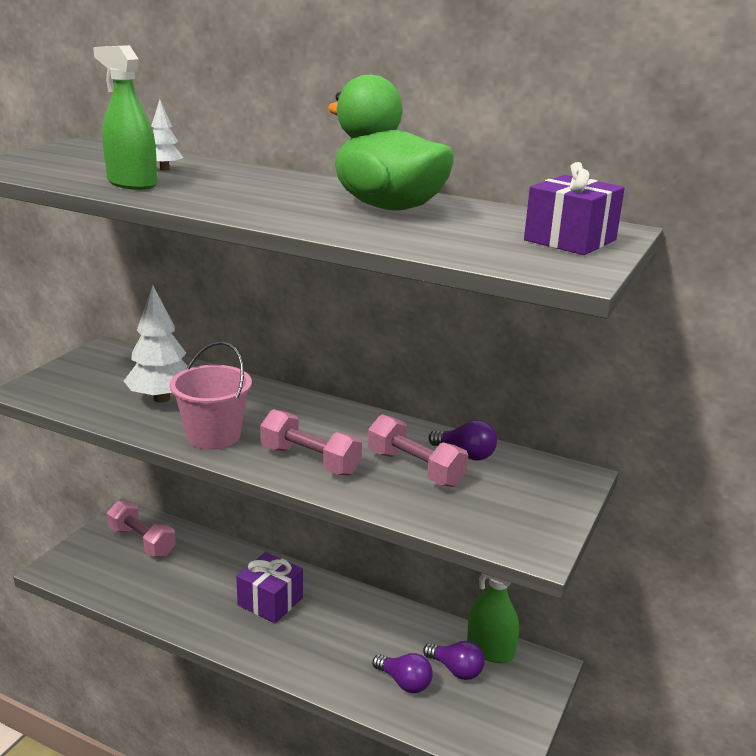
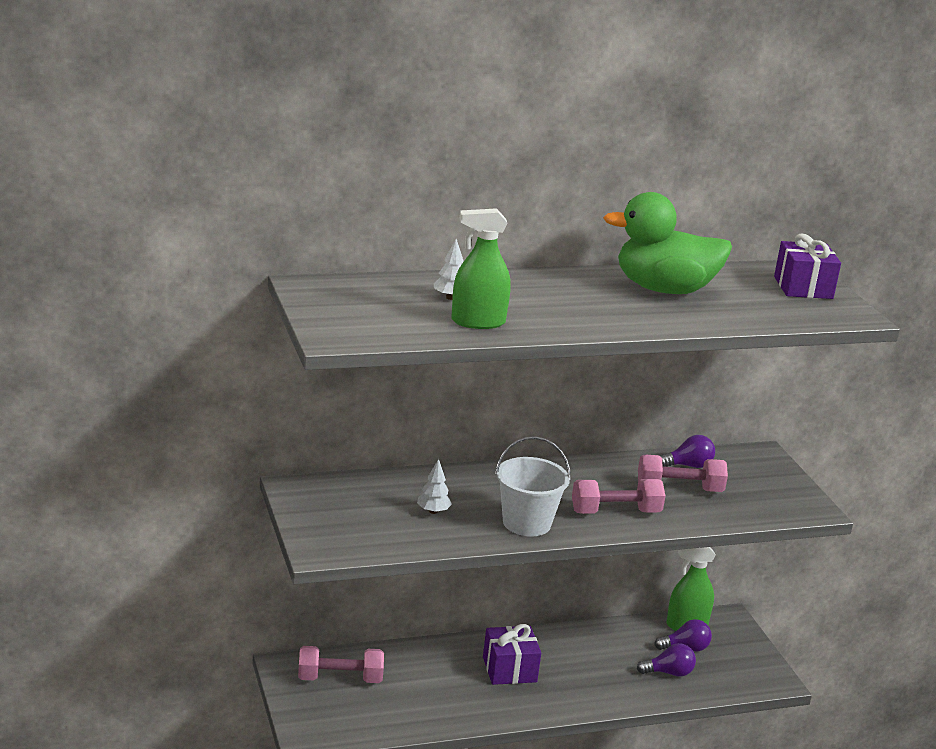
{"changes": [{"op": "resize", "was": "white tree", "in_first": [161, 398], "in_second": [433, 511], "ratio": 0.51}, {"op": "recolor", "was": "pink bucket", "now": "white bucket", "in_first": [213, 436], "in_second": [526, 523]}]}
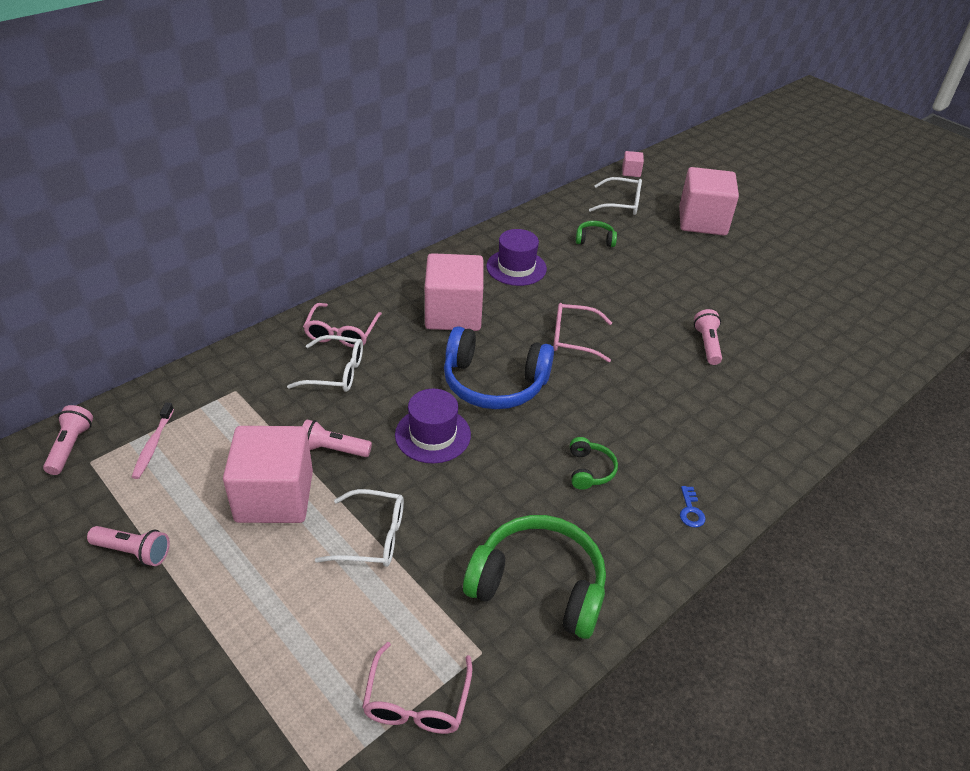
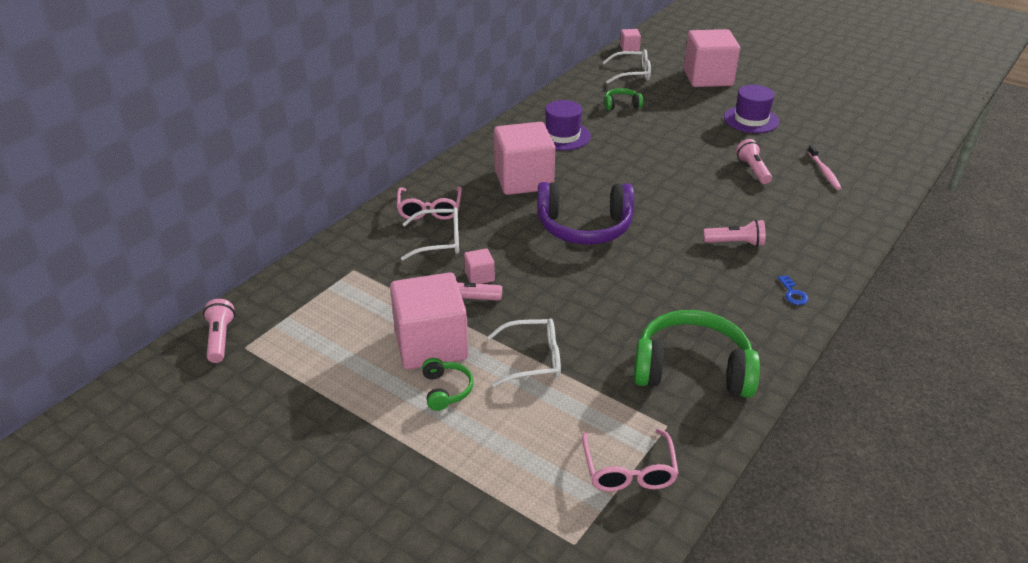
{"changes": [{"op": "delete", "was": "pink glasses", "in_first": [573, 338]}, {"op": "recolor", "was": "blue headphones", "now": "purple headphones", "in_first": [494, 383], "in_second": [584, 227]}, {"op": "move", "was": "purple hat", "in_first": [433, 435], "in_second": [751, 119]}, {"op": "move", "was": "pink toothbrush", "in_first": [153, 445], "in_second": [824, 171]}, {"op": "move", "was": "green headphones", "in_first": [589, 470], "in_second": [446, 390]}, {"op": "move", "was": "pink flashlight", "in_first": [133, 552], "in_second": [735, 243]}, {"op": "insert", "now": "pink cube", "in_second": [479, 276]}]}
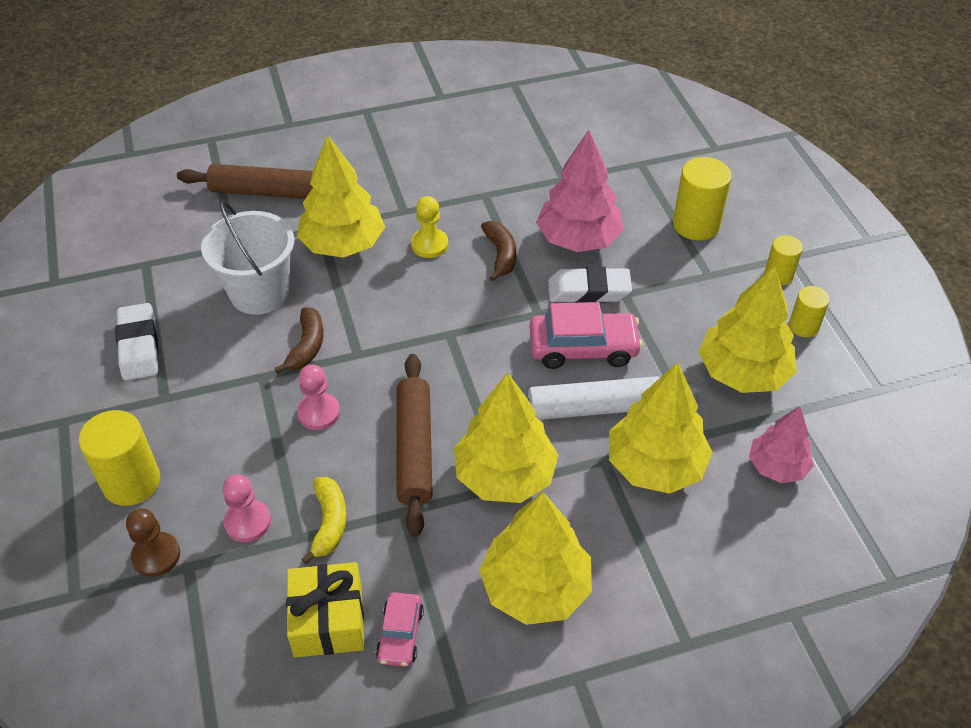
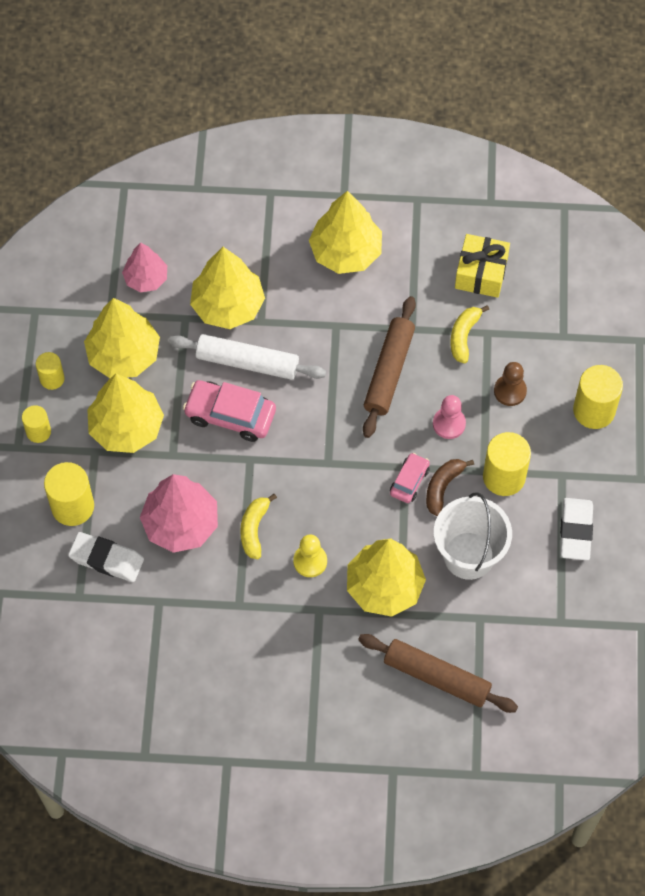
{"changes": [{"op": "recolor", "was": "brown banana", "now": "yellow banana", "in_first": [500, 255], "in_second": [254, 529]}, {"op": "move", "was": "white eraser", "in_first": [589, 291], "in_second": [106, 559]}, {"op": "move", "was": "yellow tree", "in_first": [505, 475], "in_second": [126, 427]}, {"op": "delete", "was": "pink pawn", "in_first": [248, 522]}, {"op": "move", "was": "brown pawn", "in_first": [156, 555], "in_second": [510, 391]}, {"op": "move", "was": "pink car", "in_first": [400, 634], "in_second": [409, 481]}, {"op": "insert", "now": "yellow cylinder", "in_second": [504, 477]}]}
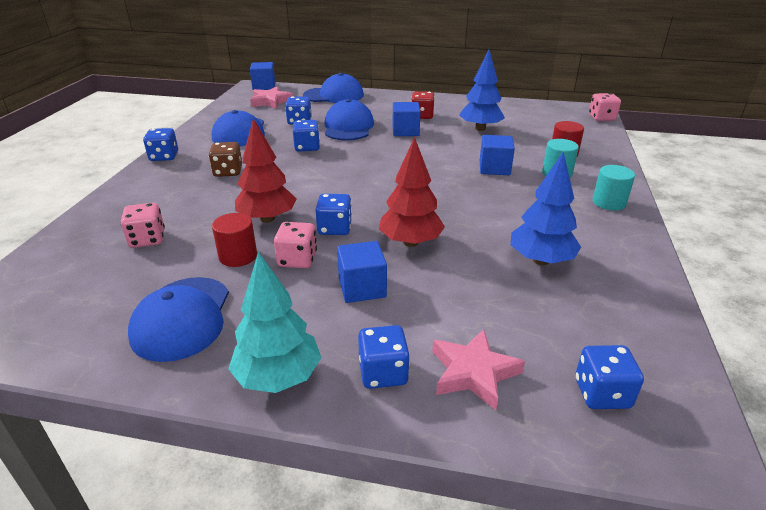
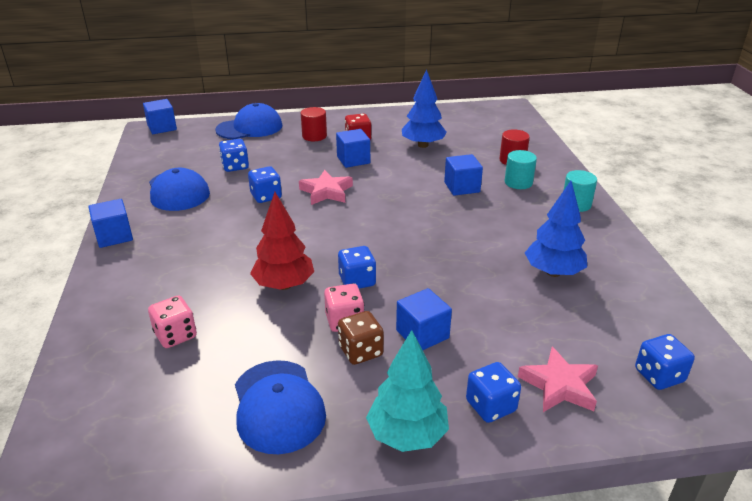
{"changes": [{"op": "move", "was": "pink star", "in_first": [271, 101], "in_second": [326, 192]}, {"op": "delete", "was": "pink dice", "in_first": [601, 118]}, {"op": "delete", "was": "blue cap", "in_first": [348, 127]}, {"op": "replace", "was": "blue dice", "now": "blue cube", "in_first": [164, 156], "in_second": [114, 236]}, {"op": "delete", "was": "red tree", "in_first": [410, 242]}, {"op": "move", "was": "brown dice", "in_first": [228, 172], "in_second": [361, 351]}, {"op": "move", "was": "red cylinder", "in_first": [238, 256], "in_second": [314, 136]}]}
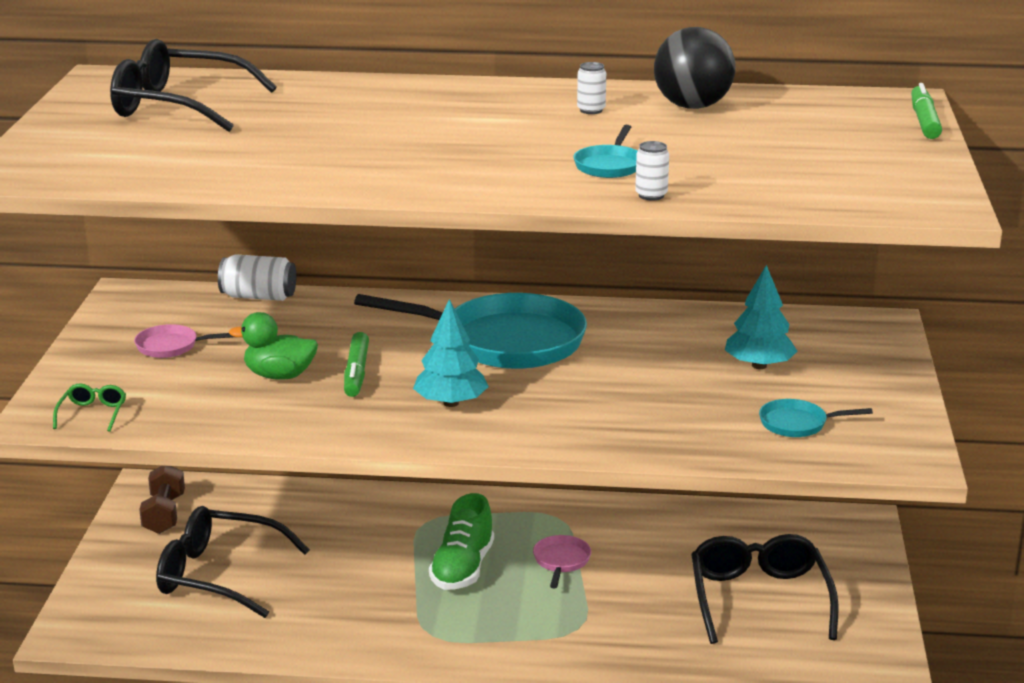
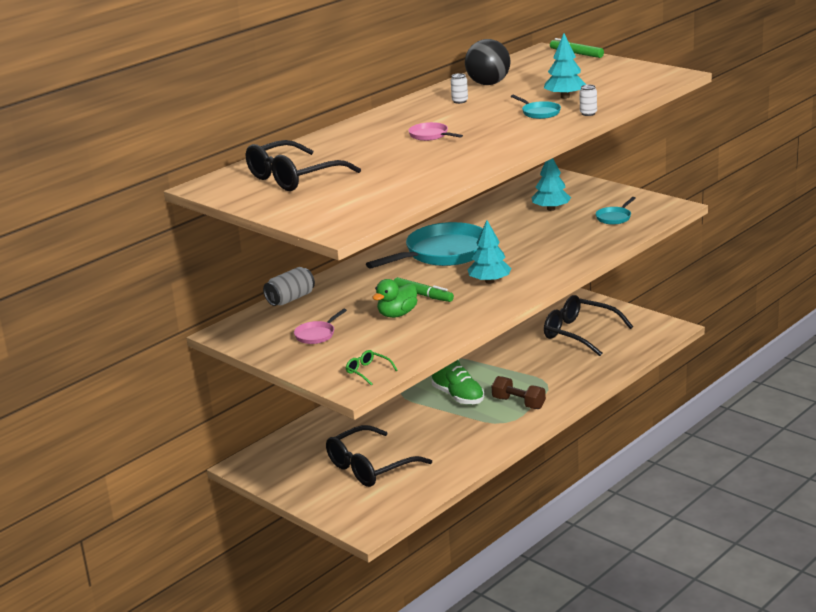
{"changes": [{"op": "move", "was": "brown dumbbell", "in_first": [164, 514], "in_second": [518, 403]}, {"op": "move", "was": "pink pan", "in_first": [561, 561], "in_second": [430, 135]}, {"op": "insert", "now": "turquoise tree", "in_second": [565, 97]}]}
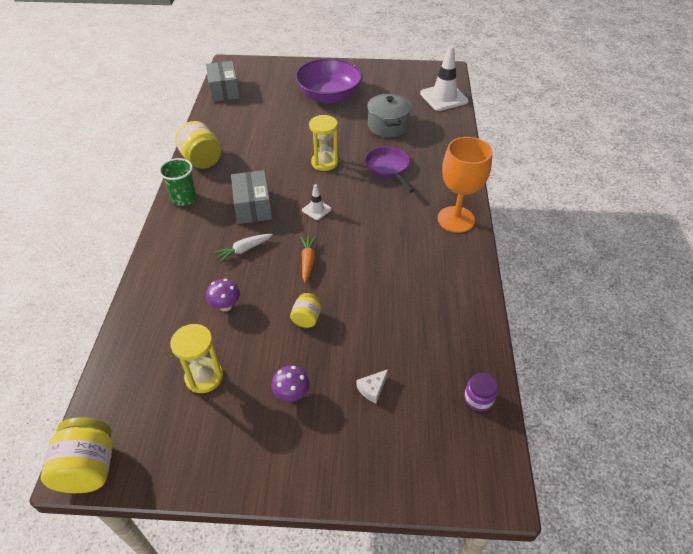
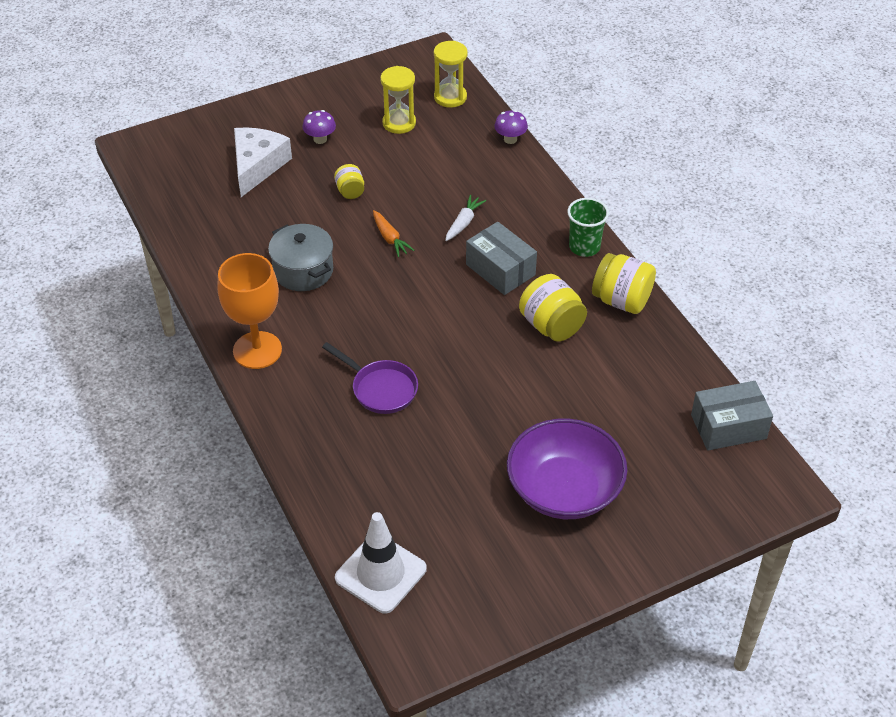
{"changes": [{"op": "rotate", "was": "grey box", "in_first": [224, 90], "in_second": [728, 427], "clockwise": -60}, {"op": "move", "was": "grey pot", "in_first": [388, 126], "in_second": [303, 271]}, {"op": "move", "was": "yellow hourglass", "in_first": [324, 162], "in_second": [450, 97]}, {"op": "delete", "was": "white traffic cone", "in_first": [316, 210]}, {"op": "move", "was": "purple mushroom", "in_first": [225, 306], "in_second": [510, 139]}, {"op": "resize", "was": "white cheese", "in_first": [372, 389], "in_second": [257, 166], "ratio": 2.39}, {"op": "delete", "was": "purple jar", "in_first": [478, 398]}, {"op": "move", "was": "yellow jar", "in_first": [89, 467], "in_second": [551, 325]}]}
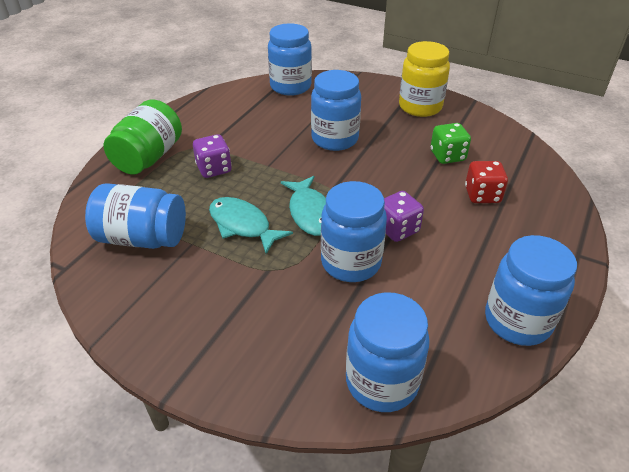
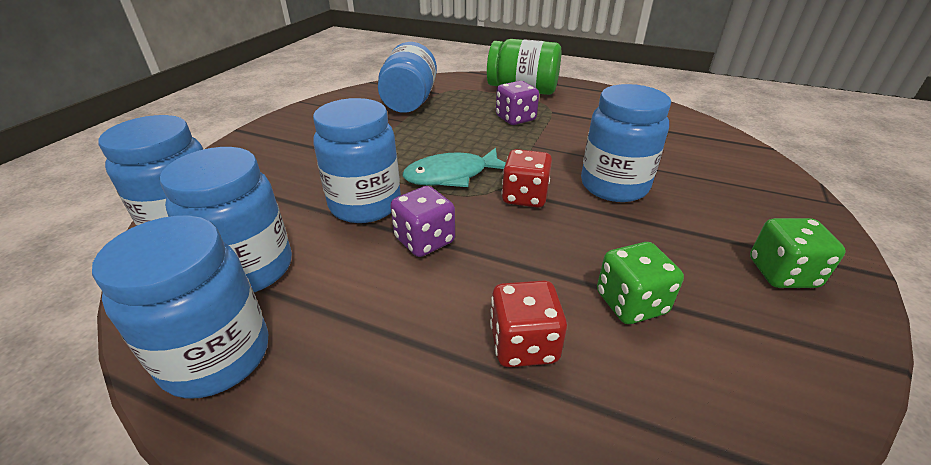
{"changes": [{"op": "move", "was": "blue jar", "in_first": [290, 86], "in_second": [249, 269]}, {"op": "replace", "was": "yellow jar", "now": "green dice", "in_first": [420, 107], "in_second": [782, 273]}, {"op": "delete", "was": "turquoise fish", "in_first": [242, 225]}, {"op": "insert", "now": "red dice", "in_second": [524, 197]}]}
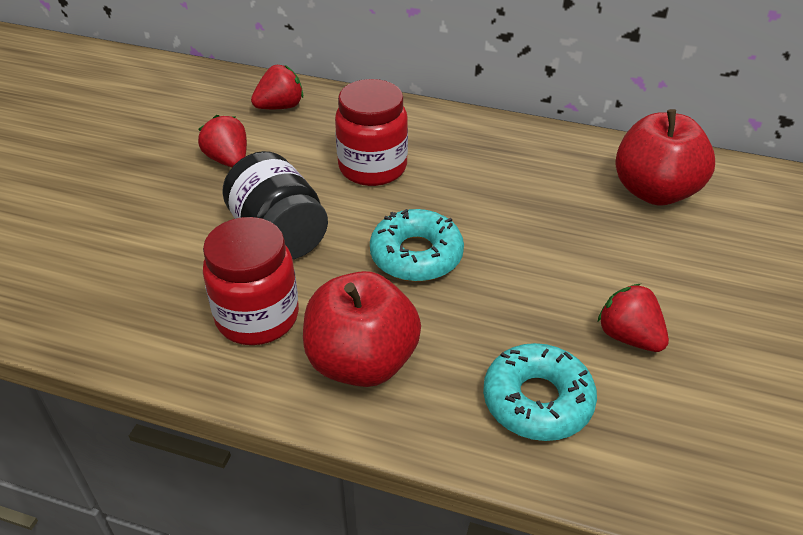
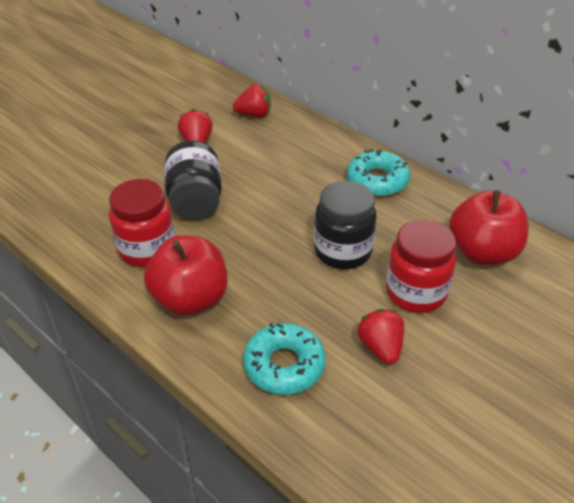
{"changes": [{"op": "move", "was": "red jar", "in_first": [372, 168], "in_second": [415, 292]}, {"op": "move", "was": "turquoise donut", "in_first": [416, 255], "in_second": [377, 180]}, {"op": "insert", "now": "black jar", "in_second": [342, 251]}]}
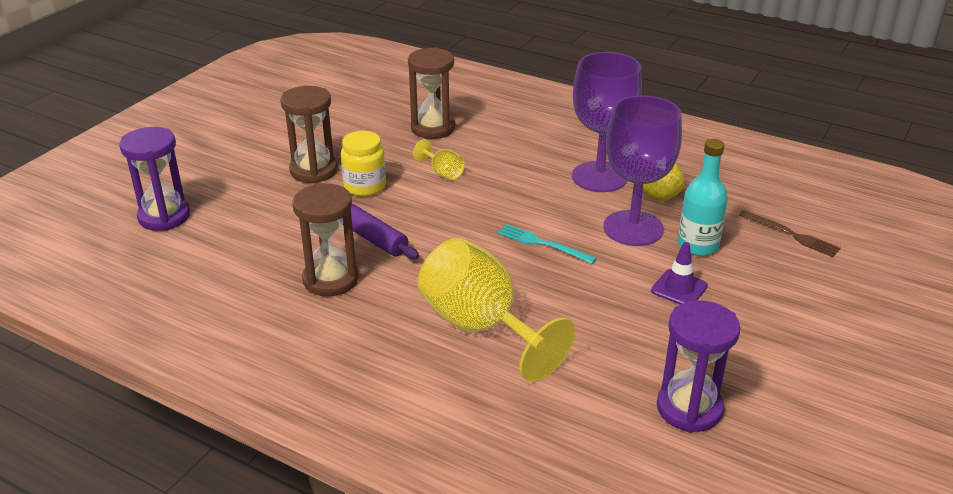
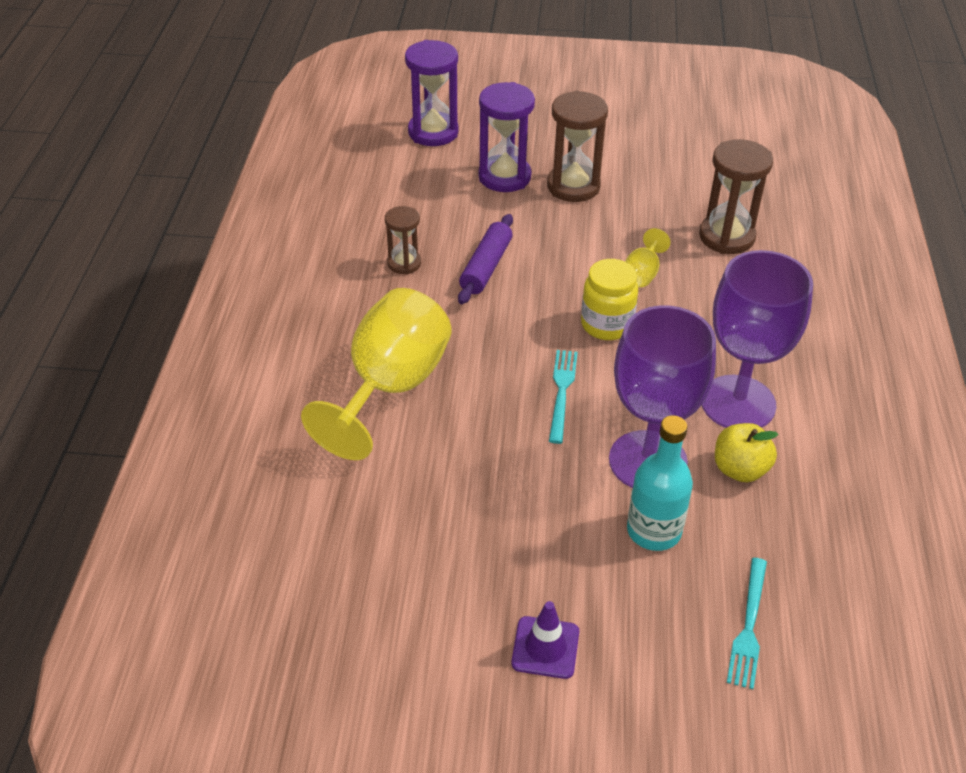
{"changes": [{"op": "move", "was": "yellow jar", "in_first": [365, 186], "in_second": [606, 325]}, {"op": "resize", "was": "brown hourglass", "in_first": [330, 280], "in_second": [404, 263], "ratio": 0.59}, {"op": "recolor", "was": "brown fork", "now": "turquoise fork", "in_first": [791, 234], "in_second": [748, 626]}, {"op": "move", "was": "purple traffic cone", "in_first": [679, 288], "in_second": [545, 647]}, {"op": "move", "was": "purple hourglass", "in_first": [689, 408], "in_second": [504, 177]}]}
